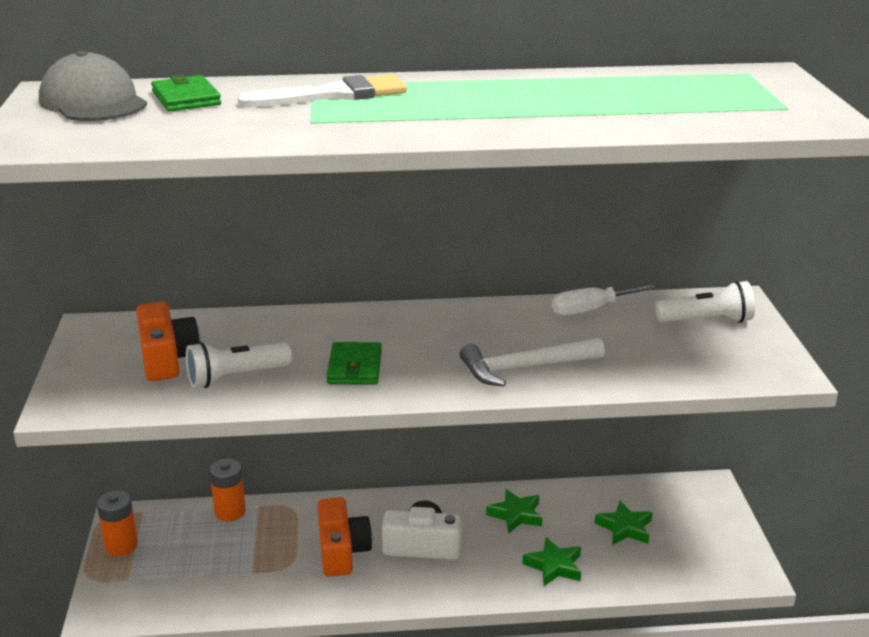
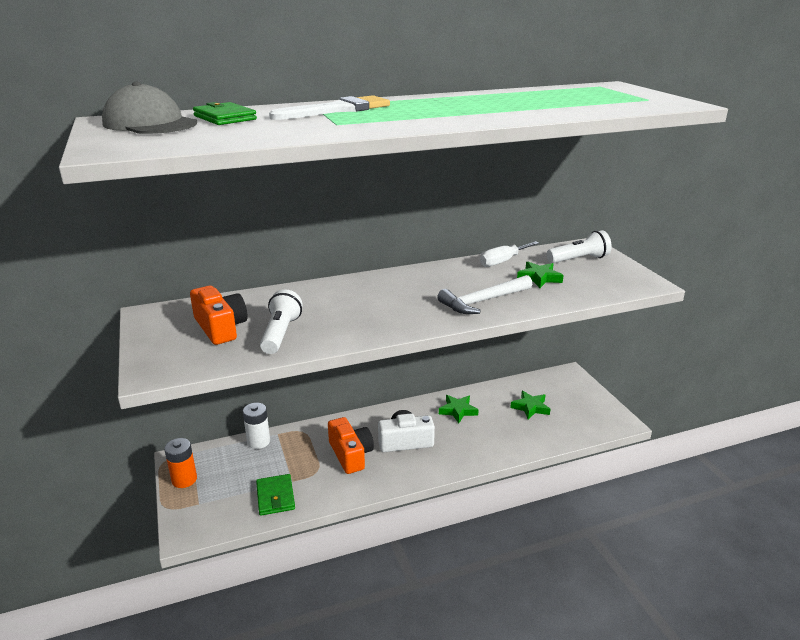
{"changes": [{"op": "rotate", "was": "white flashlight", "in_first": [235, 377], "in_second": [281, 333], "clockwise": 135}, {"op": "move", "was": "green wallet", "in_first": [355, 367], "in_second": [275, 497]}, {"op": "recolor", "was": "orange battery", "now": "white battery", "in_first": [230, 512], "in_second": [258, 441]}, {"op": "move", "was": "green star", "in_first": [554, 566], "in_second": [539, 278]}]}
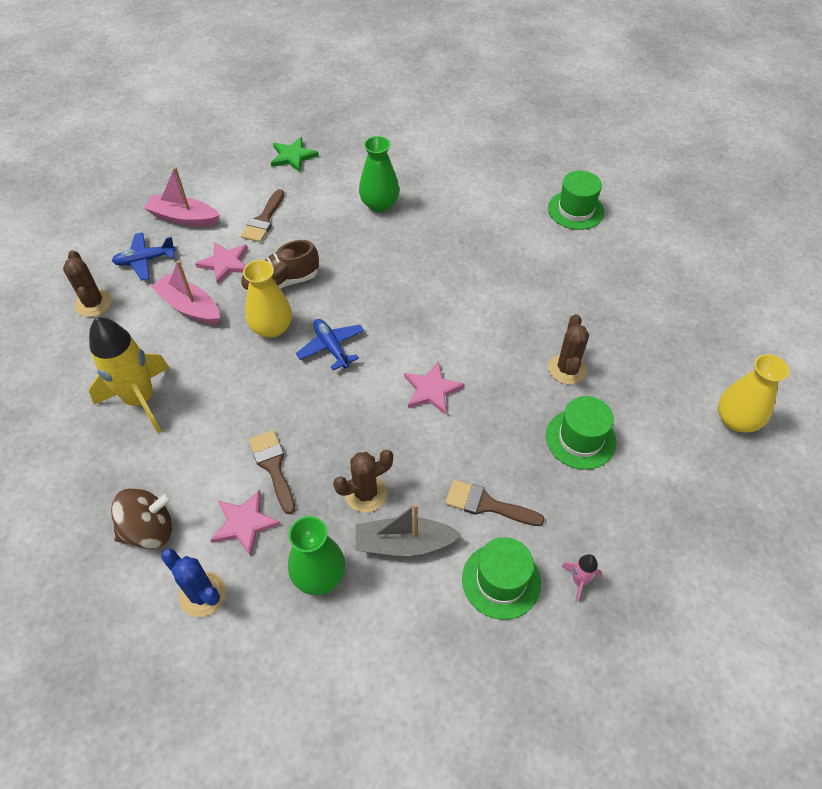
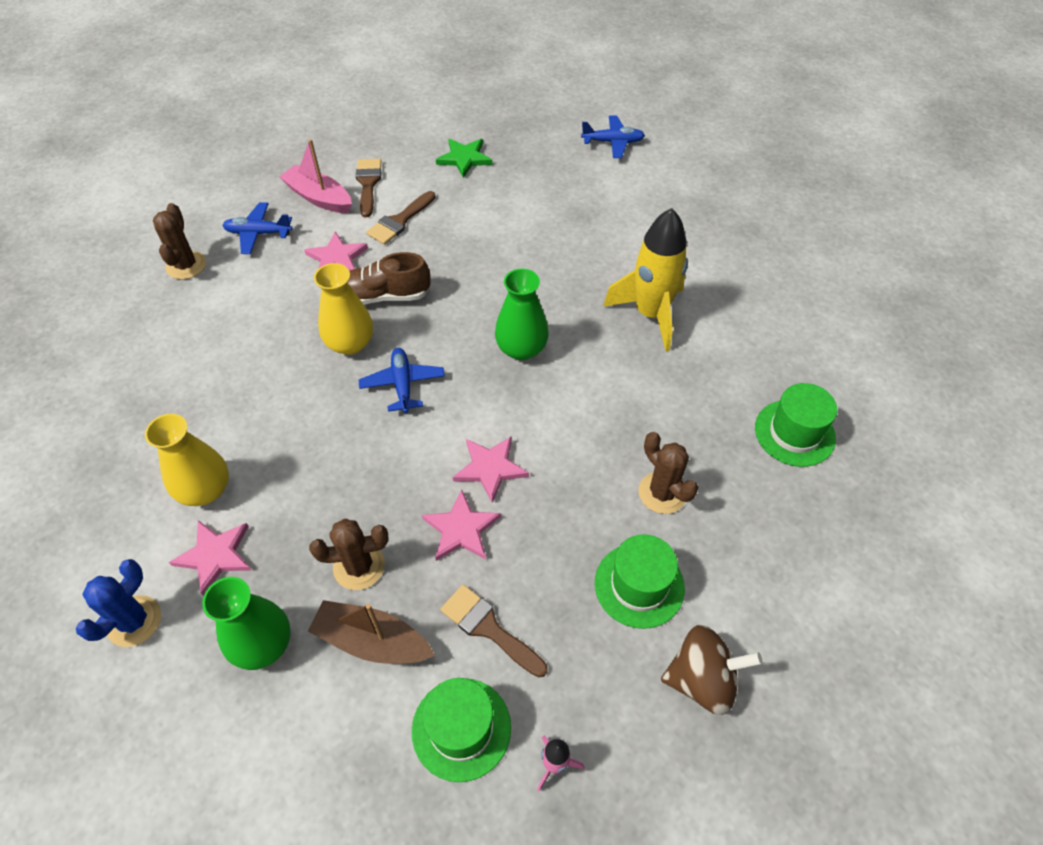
{"changes": [{"op": "move", "was": "green vase", "in_first": [379, 204], "in_second": [521, 349]}, {"op": "move", "was": "green hat", "in_first": [575, 210], "in_second": [794, 433]}, {"op": "delete", "was": "pink boat", "in_first": [189, 307]}, {"op": "rotate", "was": "brown cactus", "in_first": [567, 369], "in_second": [662, 493], "clockwise": -60}, {"op": "move", "was": "yellow rocket", "in_first": [140, 400], "in_second": [650, 314]}, {"op": "move", "was": "yellow vase", "in_first": [736, 420], "in_second": [205, 490]}, {"op": "move", "was": "brown brush", "in_first": [273, 466], "in_second": [368, 184]}, {"op": "move", "was": "brown spinning top", "in_first": [149, 530], "in_second": [702, 680]}, {"op": "recolor", "was": "grey boat", "now": "brown boat", "in_first": [404, 543], "in_second": [372, 641]}, {"op": "rotate", "was": "blue cactus", "in_first": [202, 594], "in_second": [134, 621], "clockwise": 60}, {"op": "insert", "now": "blue plane", "in_second": [613, 142]}, {"op": "insert", "now": "pink star", "in_second": [461, 529]}]}
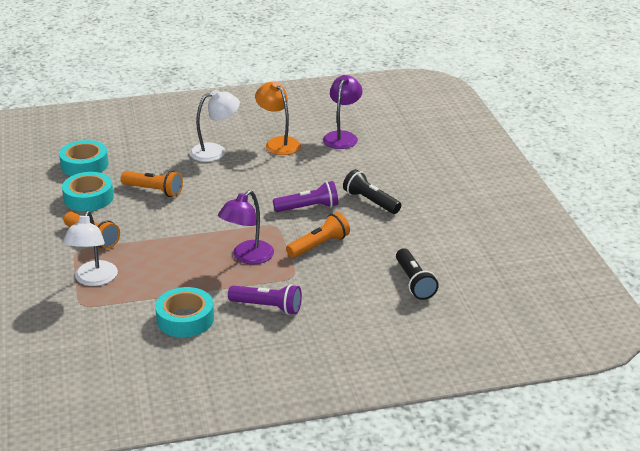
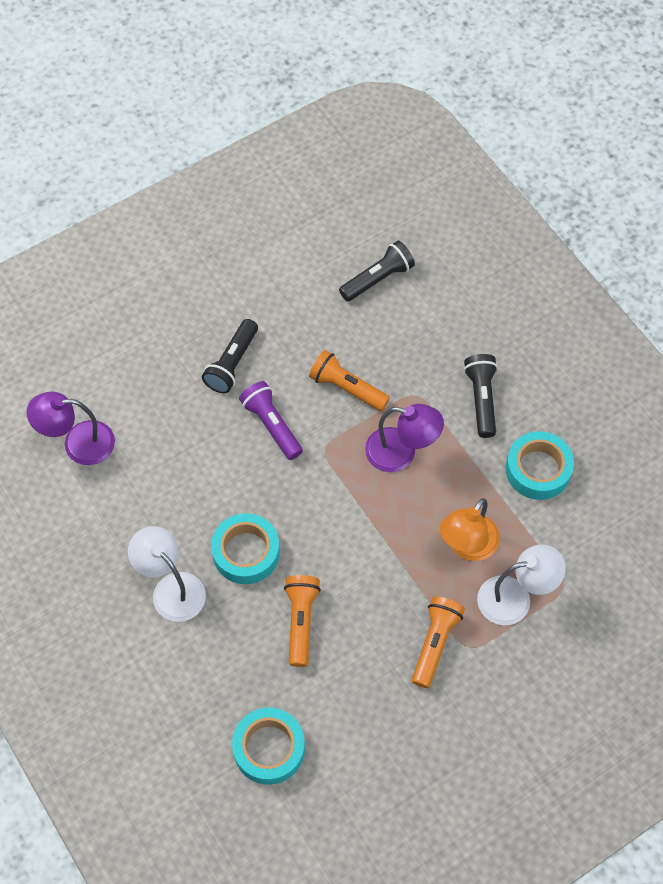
{"changes": [{"op": "move", "was": "orange lamp", "in_first": [278, 143], "in_second": [467, 546]}, {"op": "move", "was": "turquoise tape", "in_first": [88, 198], "in_second": [246, 552]}, {"op": "recolor", "was": "purple flashlight", "now": "black flashlight", "in_first": [267, 307], "in_second": [481, 399]}]}
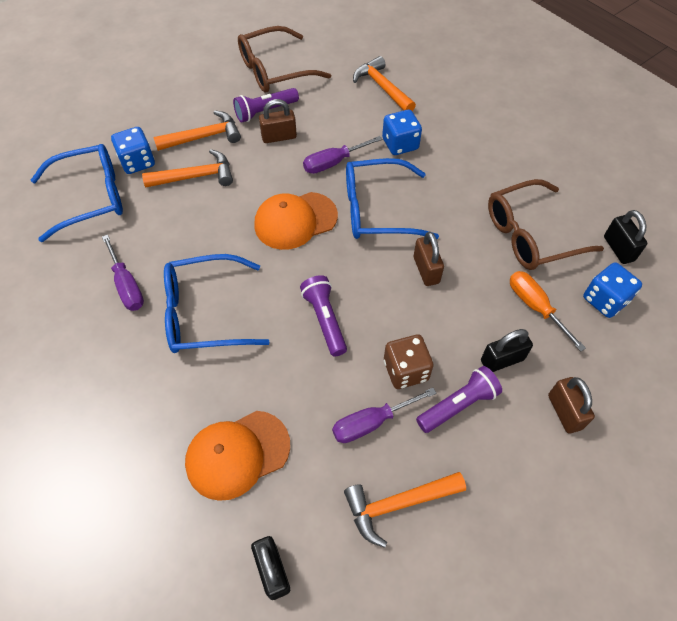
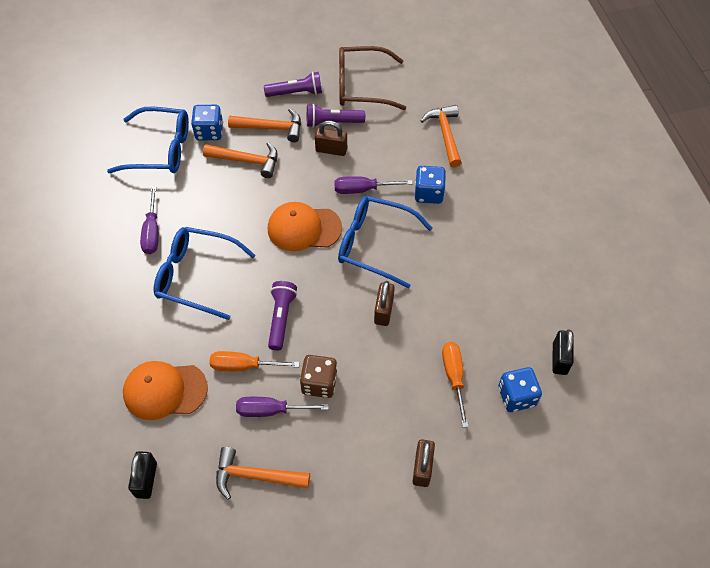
{"changes": [{"op": "delete", "was": "brown glasses", "in_first": [530, 235]}, {"op": "delete", "was": "black padlock", "in_first": [502, 360]}, {"op": "move", "was": "purple flashlight", "in_first": [458, 405], "in_second": [296, 93]}, {"op": "insert", "now": "orange screwdriver", "in_second": [244, 366]}]}
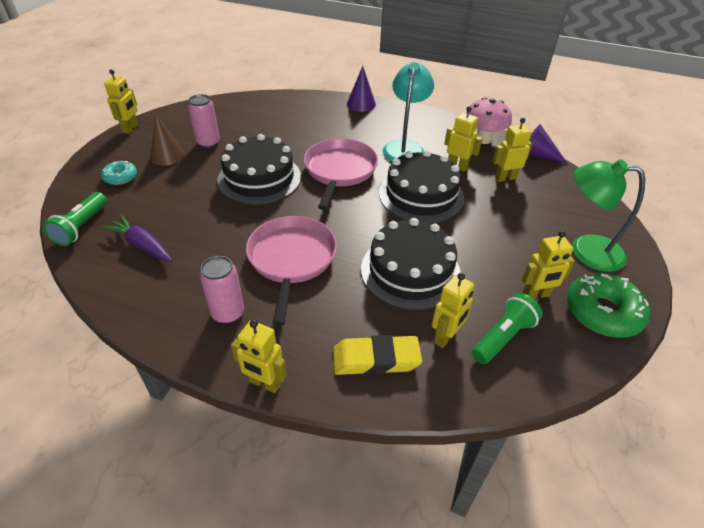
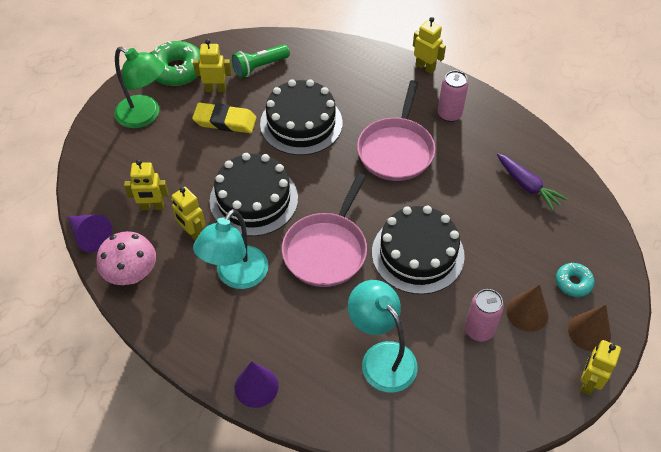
{"changes": [{"op": "delete", "was": "green flashlight", "in_first": [81, 227]}, {"op": "delete", "was": "yellow robot", "in_first": [445, 337]}, {"op": "move", "was": "yellow eraser", "in_first": [376, 359], "in_second": [225, 121]}, {"op": "insert", "now": "turquoise lamp", "in_second": [381, 357]}, {"op": "insert", "now": "brown cone", "in_second": [589, 332]}]}
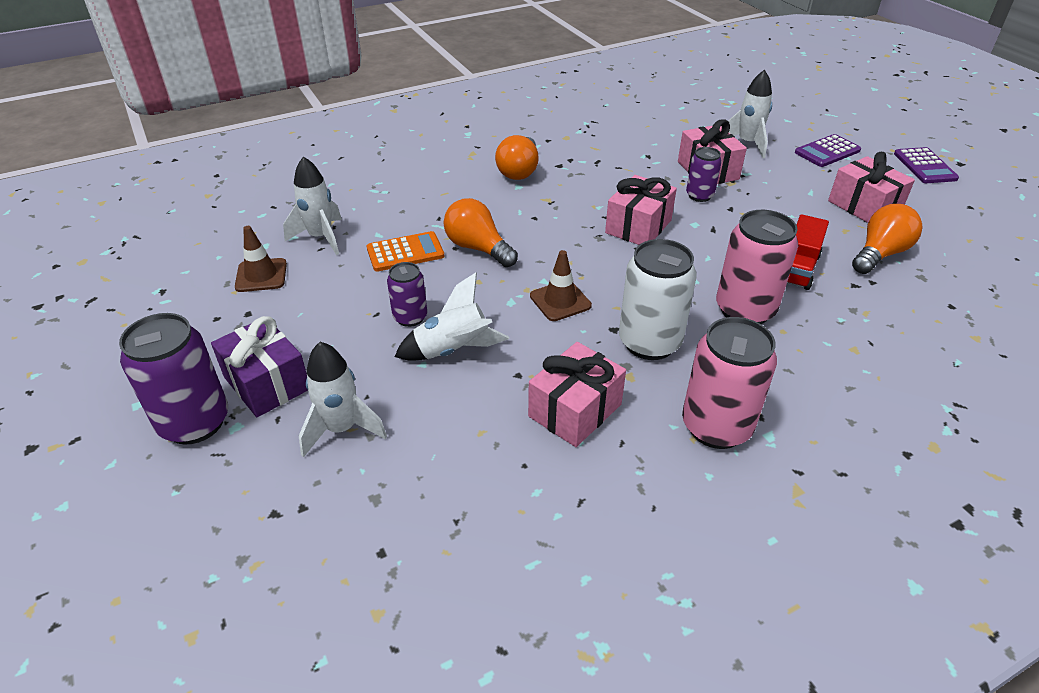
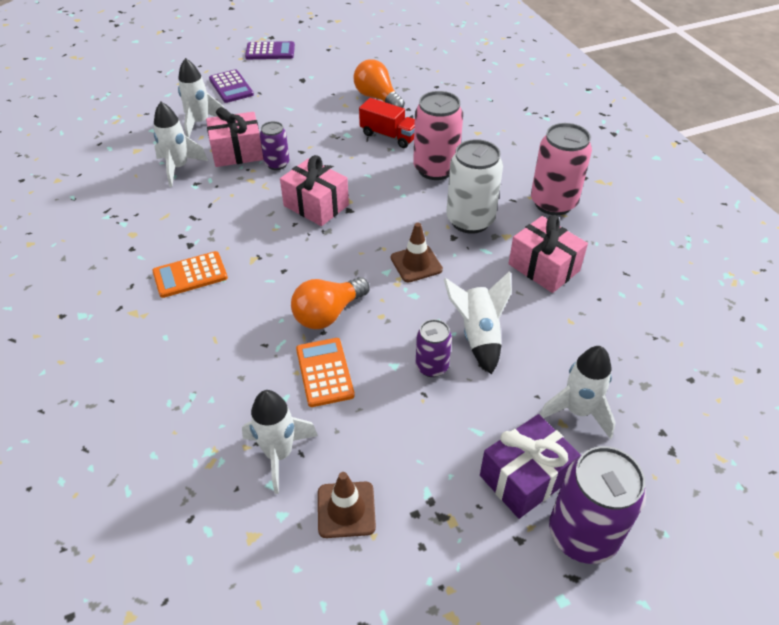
{"changes": [{"op": "replace", "was": "orange light bulb", "now": "orange calculator", "in_first": [519, 171], "in_second": [190, 275]}, {"op": "delete", "was": "pink gift", "in_first": [864, 206]}, {"op": "insert", "now": "white rocket", "in_second": [179, 168]}]}
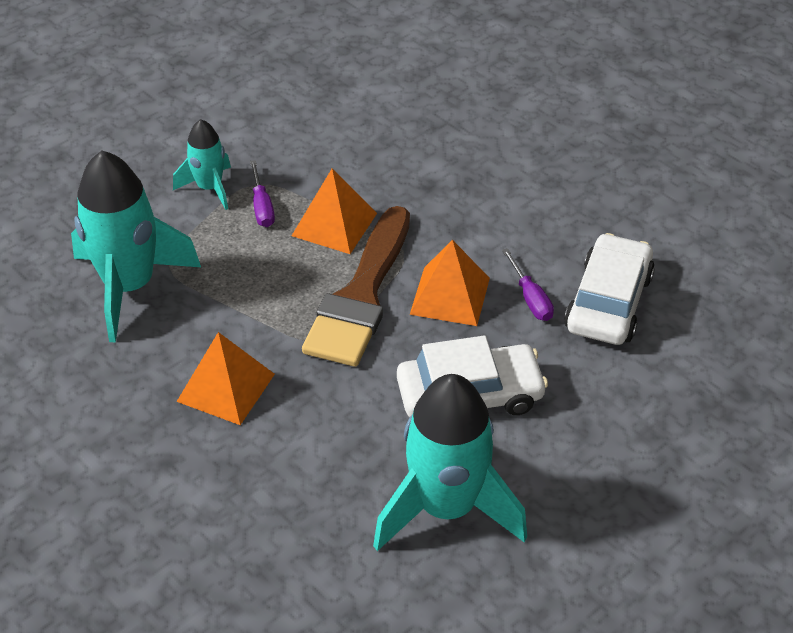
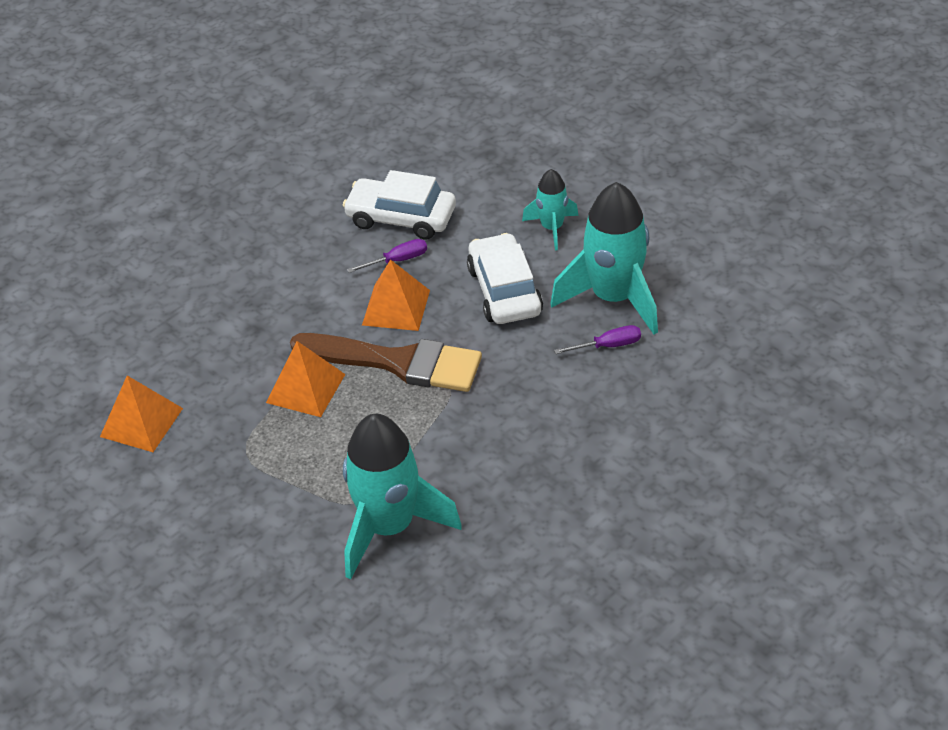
{"changes": [{"op": "move", "was": "turquoise rocket", "in_first": [209, 188], "in_second": [552, 228]}, {"op": "move", "was": "purple screwdriver", "in_first": [262, 207], "in_second": [608, 346]}, {"op": "move", "was": "orange pyramid", "in_first": [226, 387], "in_second": [141, 422]}]}
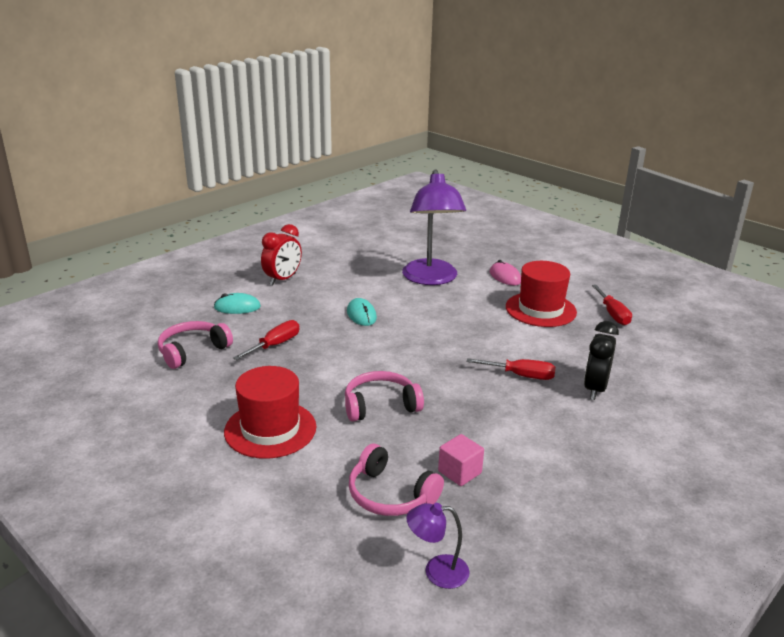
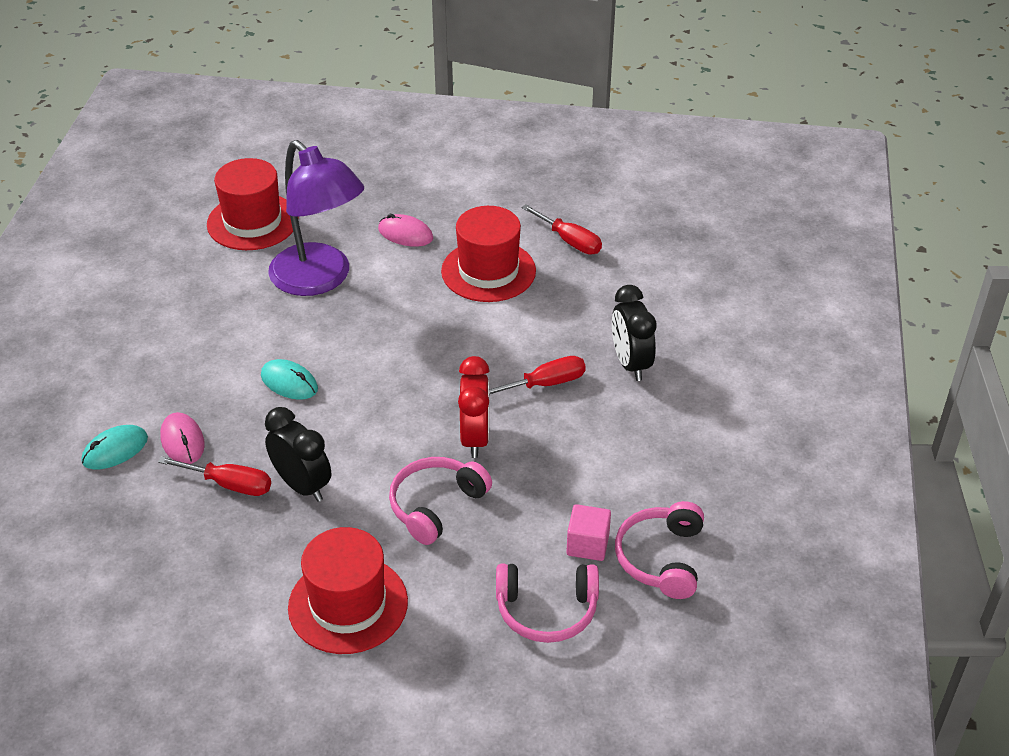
{"changes": [{"op": "move", "was": "red clock", "in_first": [283, 279], "in_second": [475, 438]}, {"op": "rotate", "was": "red screwdriver", "in_first": [275, 345], "in_second": [229, 485], "clockwise": 105}, {"op": "move", "was": "pink headphones", "in_first": [192, 351], "in_second": [661, 558]}, {"op": "delete", "was": "purple lamp", "in_first": [437, 571]}, {"op": "insert", "now": "red hat", "in_second": [252, 222]}, {"op": "insert", "now": "black clock", "in_second": [302, 486]}, {"op": "insert", "now": "pink mouse", "in_second": [182, 441]}]}
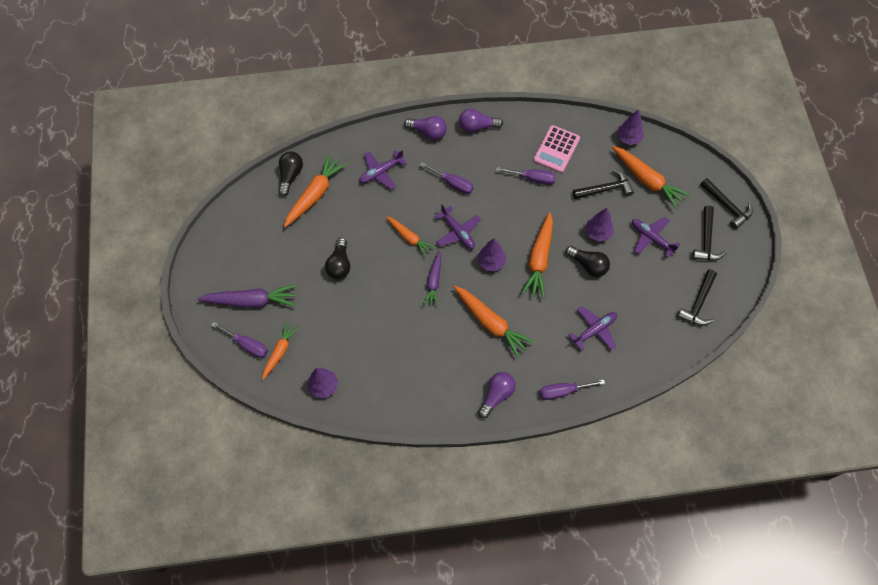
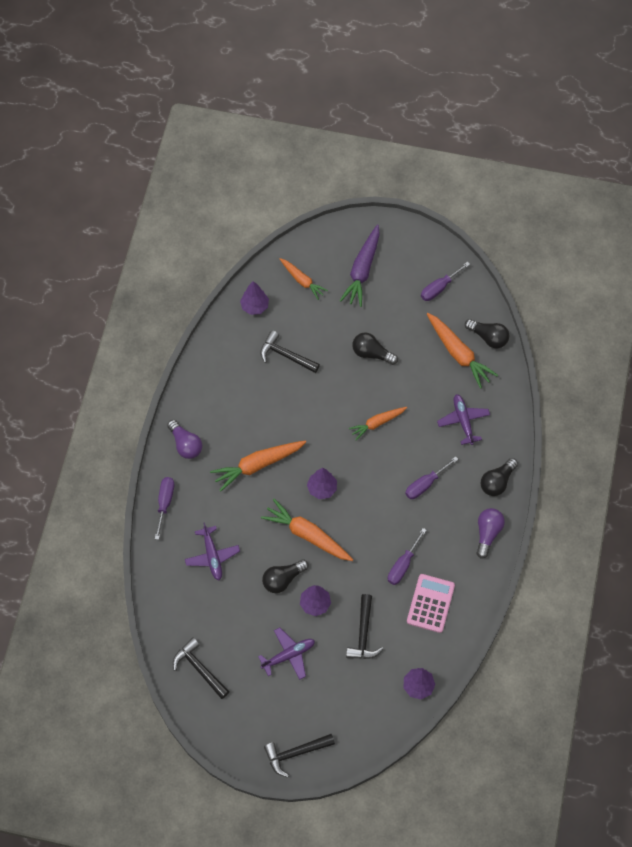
{"changes": [{"op": "recolor", "was": "purple light bulb", "now": "black light bulb", "in_first": [428, 132], "in_second": [497, 482]}, {"op": "rotate", "was": "pink calculator", "in_first": [556, 149], "in_second": [430, 603], "clockwise": 60}, {"op": "delete", "was": "orange carrot", "in_first": [647, 180]}, {"op": "delete", "was": "purple plane", "in_first": [457, 232]}, {"op": "move", "was": "black hammer", "in_first": [706, 240], "in_second": [286, 355]}, {"op": "delete", "was": "purple carrot", "in_first": [434, 282]}, {"op": "move", "was": "purple screwdriver", "in_first": [247, 345], "in_second": [439, 288]}]}
